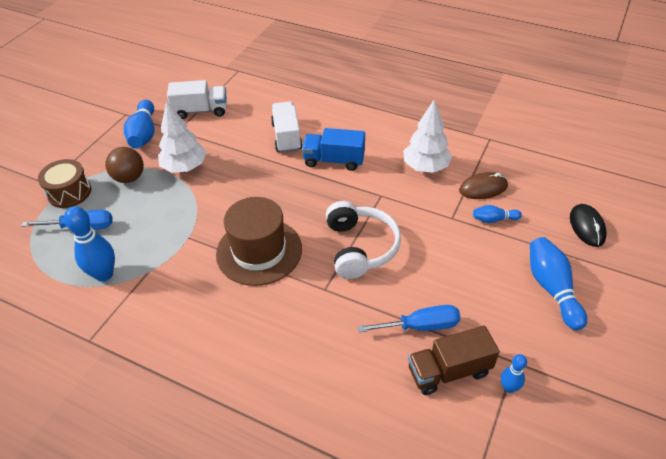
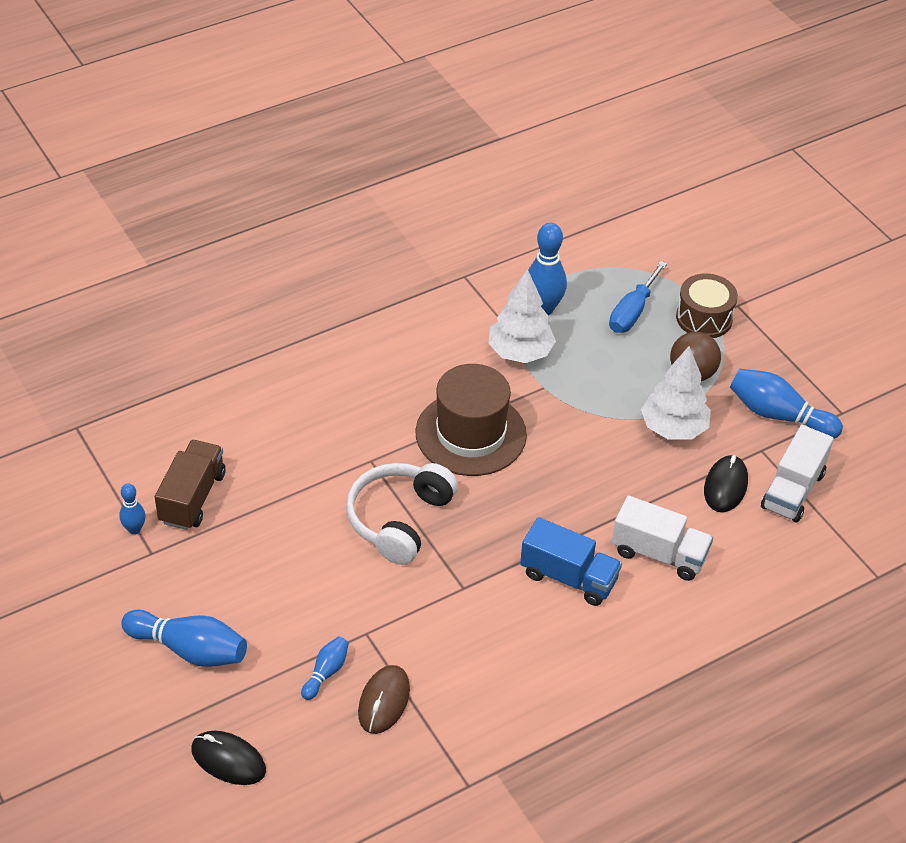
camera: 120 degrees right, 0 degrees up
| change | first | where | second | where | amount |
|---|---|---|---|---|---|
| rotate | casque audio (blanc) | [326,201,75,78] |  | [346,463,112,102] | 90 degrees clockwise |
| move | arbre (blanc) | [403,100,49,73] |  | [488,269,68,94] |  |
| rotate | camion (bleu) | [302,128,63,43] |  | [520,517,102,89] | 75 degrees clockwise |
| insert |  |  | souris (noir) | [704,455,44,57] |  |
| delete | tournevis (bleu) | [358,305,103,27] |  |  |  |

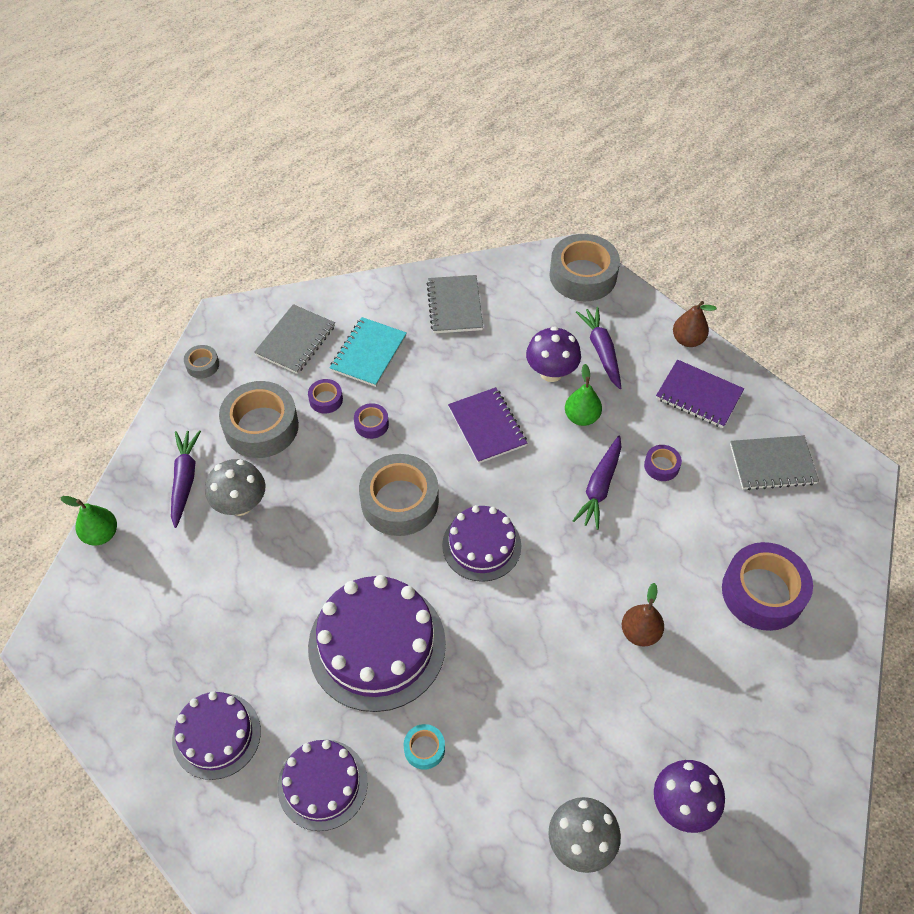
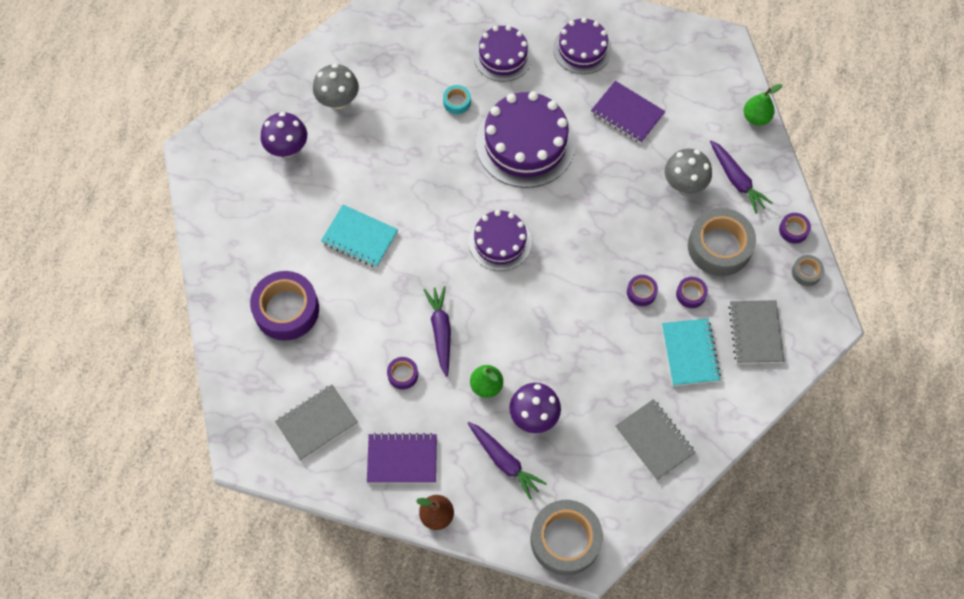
camera: 150 degrees right, 10 degrees up
| change | first | where | second | where | amount |
|---|---|---|---|---|---|
| replace | poire (marron) | [622,583,42,64] | carnet (turquoise) | [321,205,77,63] |  |
| move | carnet (violet) | [448,387,79,77] |  | [591,81,75,62] |  |
| insert |  |  | ruban adhésif (violet) | [779,213,32,31] |  |
| delete | ruban adhésif (gris) | [359,454,80,82] |  |  |  |

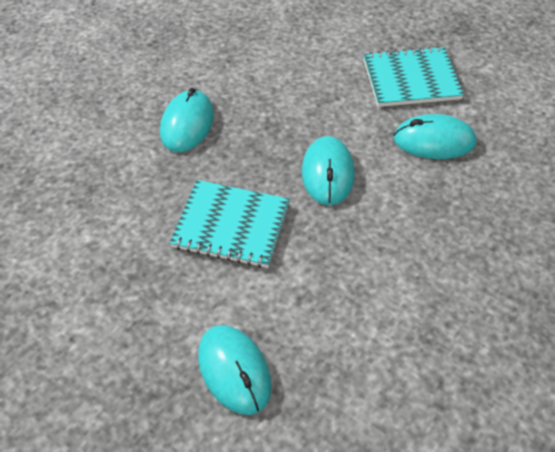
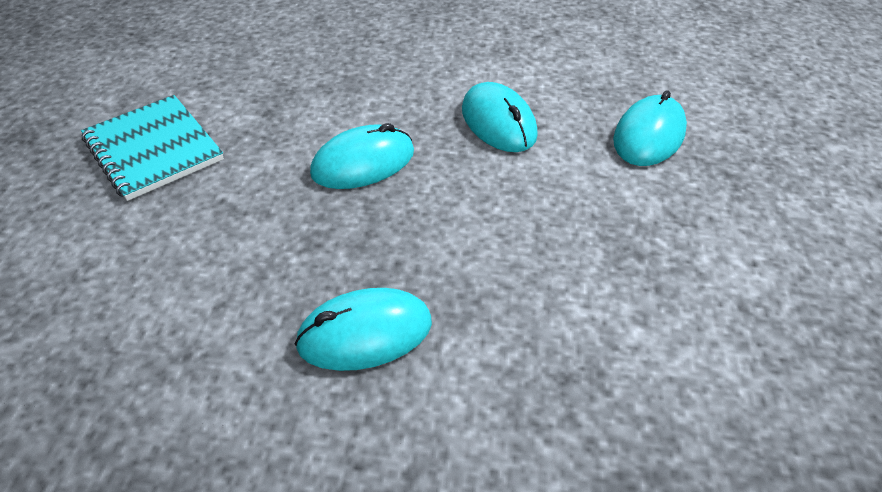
camera: 120 degrees left, 5 degrees down
| change | first | where | second | where | amount |
|---|---|---|---|---|---|
| move | souris (turquoise) | [394,114,83,45] |  | [462,82,76,70] |  |
| delete | carnet (turquoise) | [170,180,120,88] |  |  |  |

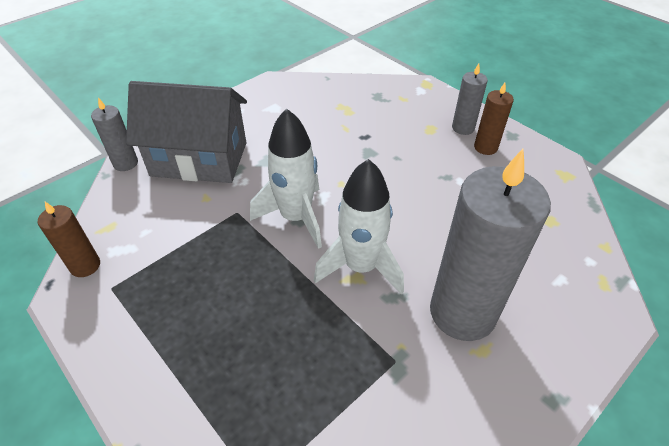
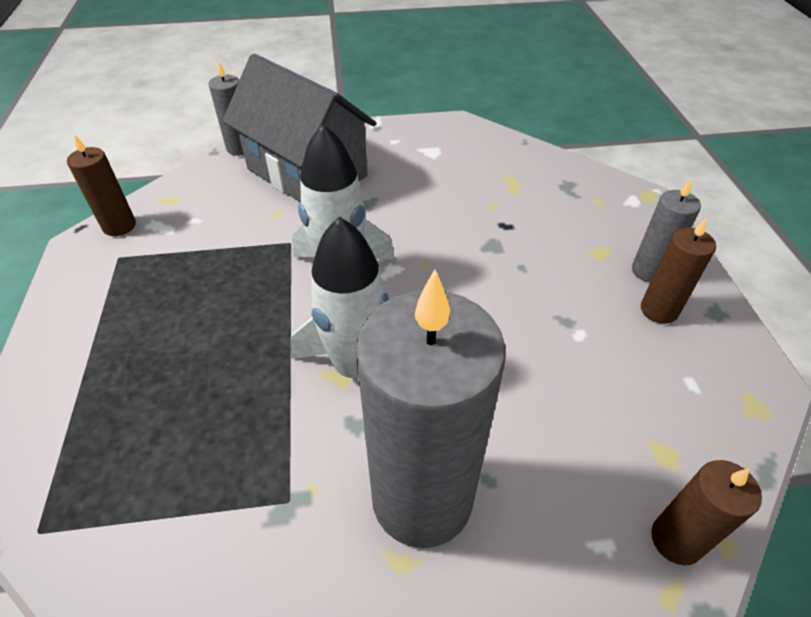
camera: 35 degrees right, 0 degrees up
| change | first | where | second | where | amount |
|---|---|---|---|---|---|
| insert |  |  | bougie (marron) | [651,460,111,105] |  |

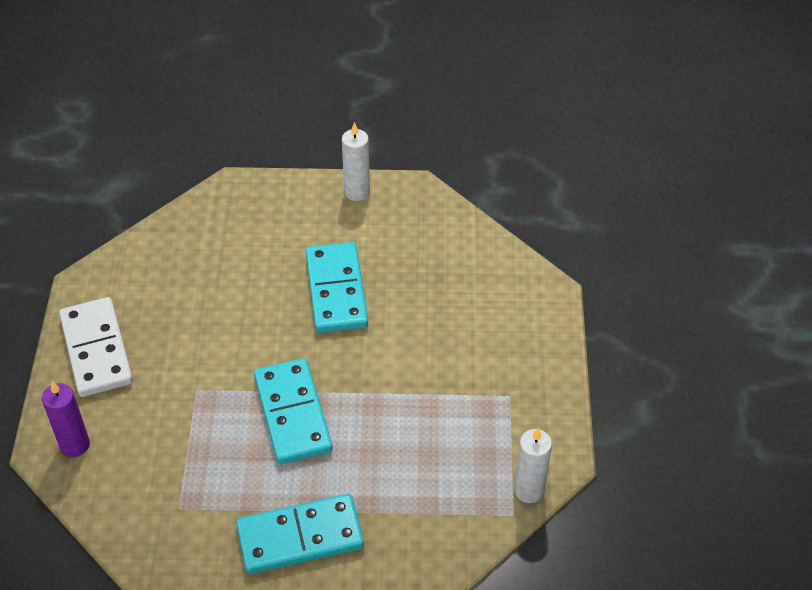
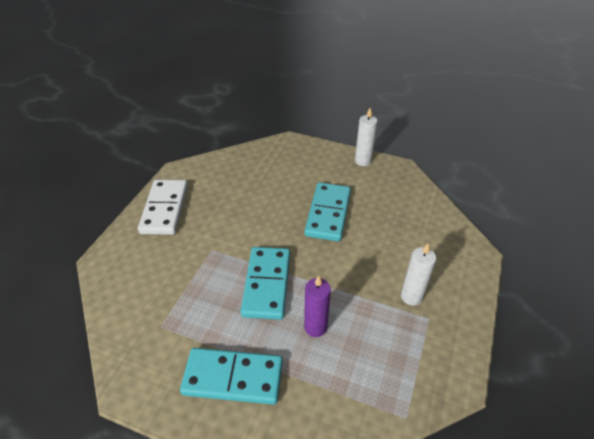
camera: 20 degrees right, 5 degrees down
| change | first | where | second | where | amount |
|---|---|---|---|---|---|
| move | bougie (violet) | [42,381,48,76] |  | [304,275,27,62] |  |
| move | bougie (blanc) | [514,428,38,75] |  | [401,244,35,61] |  |

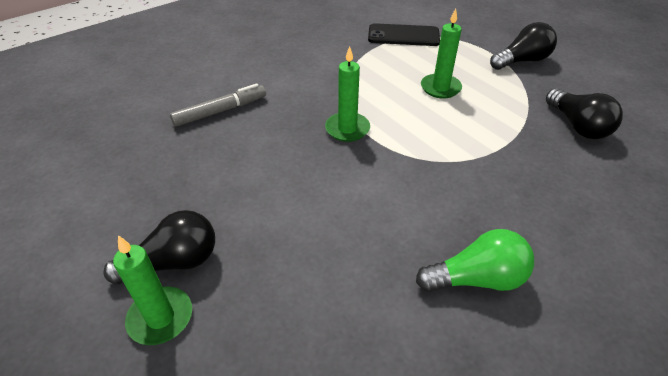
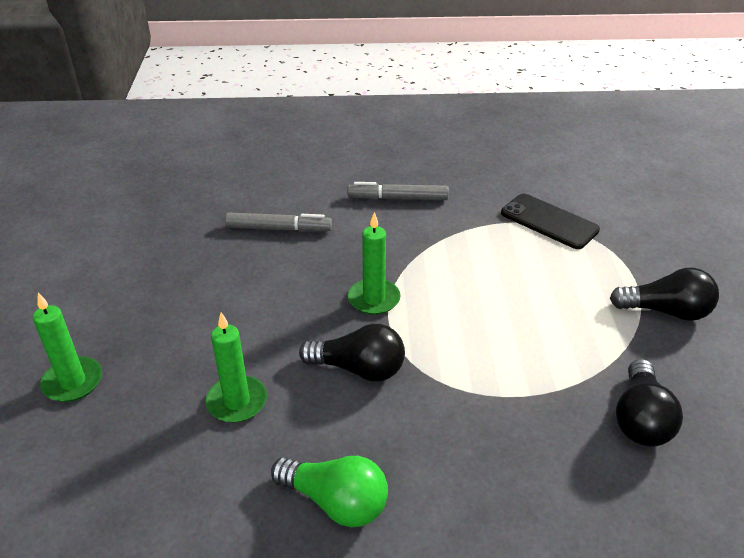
camera: 35 degrees right, 5 degrees down
| change | first | where | second | where | amount |
|---|---|---|---|---|---|
| move | bougie (vert) | [421,9,41,90] |  | [206,312,61,111] |  |
| move | ampoule (noir) | [103,210,112,75] |  | [299,324,106,58] |  |
| insert |  |  | feutre (gris) | [347,182,102,18] |  |

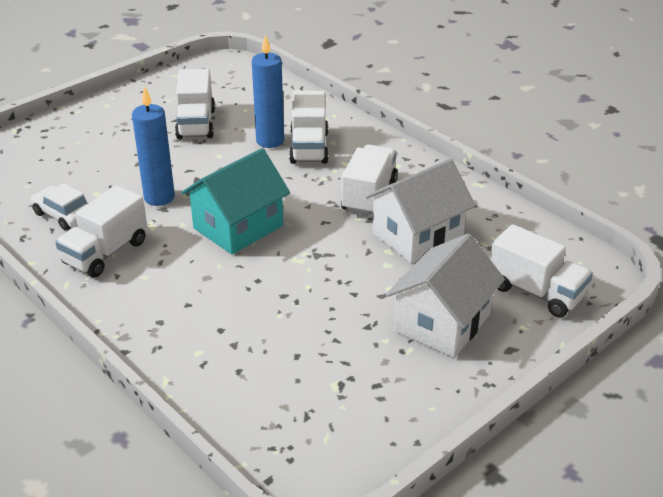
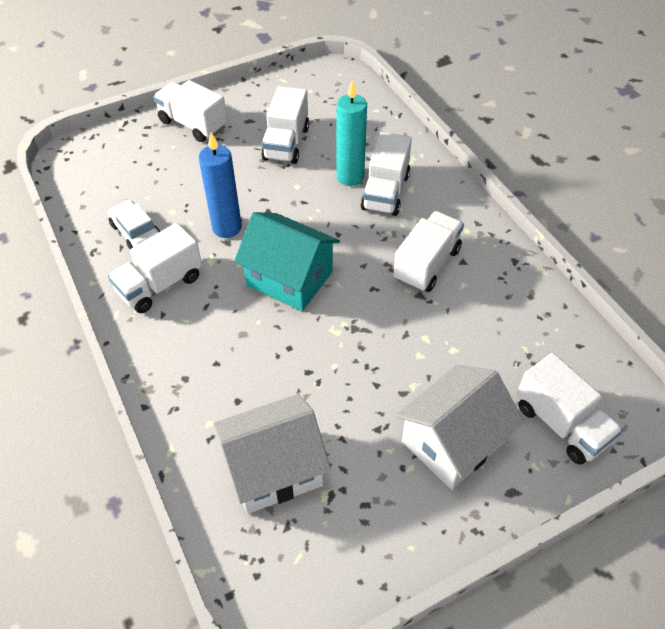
camera: 15 degrees right, 15 degrees up
| change | first | where | second | where | amount |
|---|---|---|---|---|---|
| insert |  |  | camion (blanc) | [153,80,74,62] |  |
| move | maison (blanc) | [365,159,110,105] |  | [213,394,118,120] |  |
| rotate | maison (turquoise) | [182,148,108,107] |  | [234,212,106,99] | 60 degrees clockwise |
| recolor | bougie (bleu) | [252,35,32,113] | bougie (turquoise) | [337,80,30,106] |  |

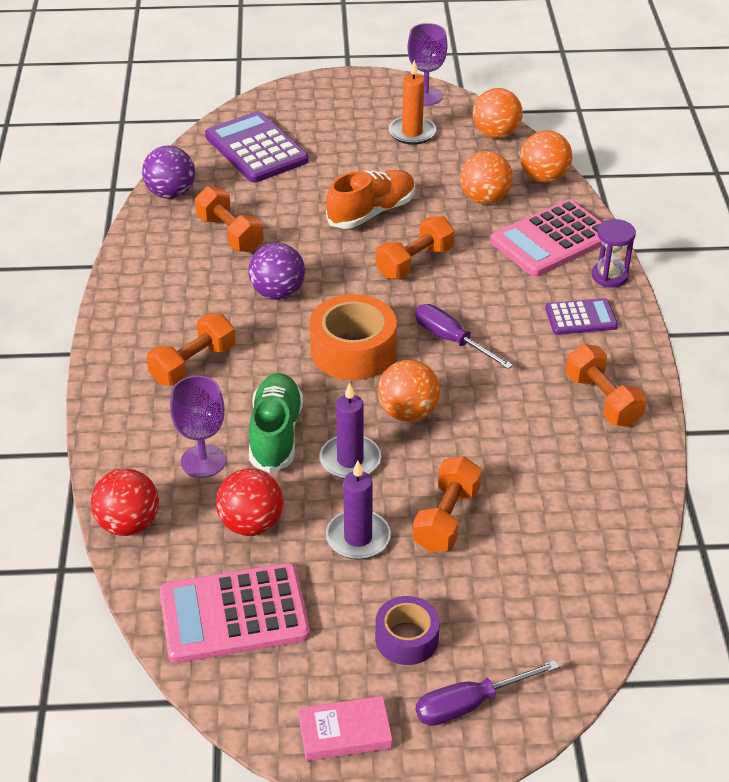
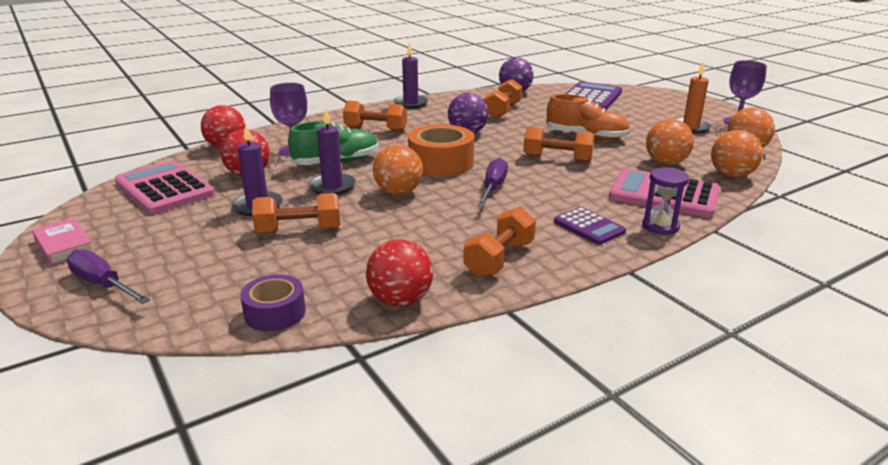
camera: 60 degrees right, 15 degrees down
| change | first | where | second | where | amount |
|---|---|---|---|---|---|
| move | ruban adhésif (violet) | [375,596,65,69] |  | [240,274,66,57] |  |
| insert |  |  | balle (rouge) | [366,240,67,67] |  |
| insert |  |  | bougie (violet) | [394,42,34,67] |  |

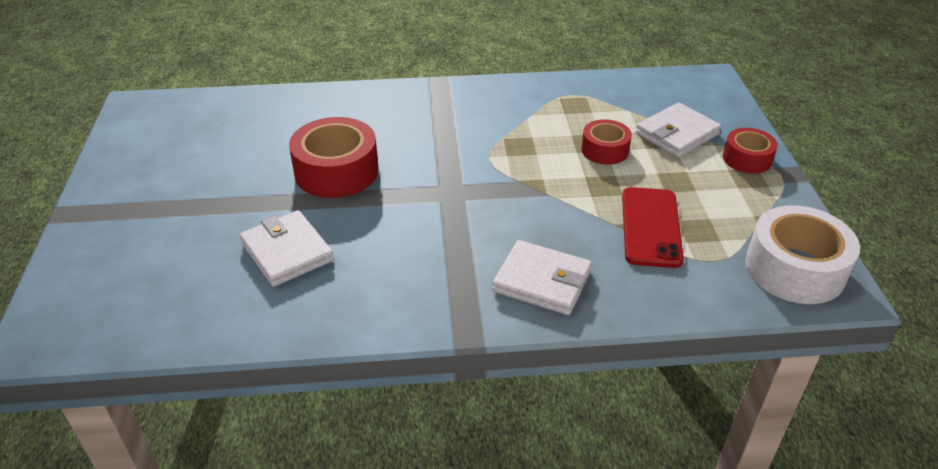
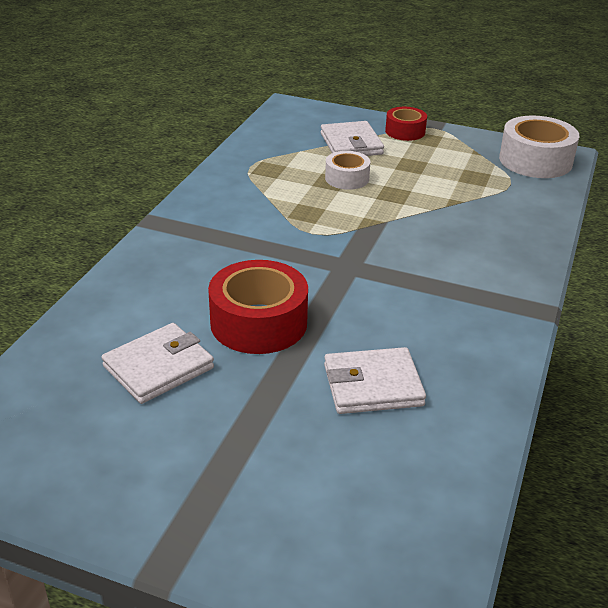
camera: 65 degrees left, 5 degrees down
| change | first | where | second | where | amount |
|---|---|---|---|---|---|
| move | portefeuille (blanc) | [492,240,100,75] |  | [102,323,112,81] |  |
| recolor | ruban adhésif (rouge) | [581,119,51,46] | ruban adhésif (blanc) | [325,151,45,39] |  |
| delete | téléphone (rouge) | [622,187,62,81] |  |  |  |

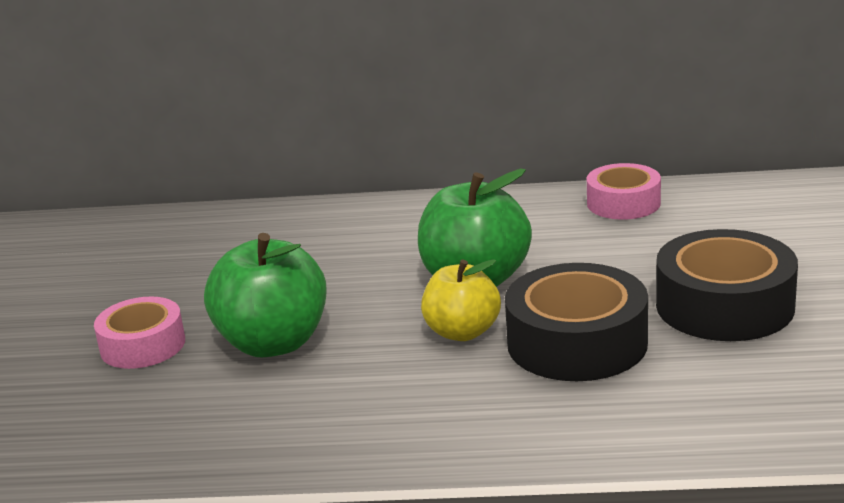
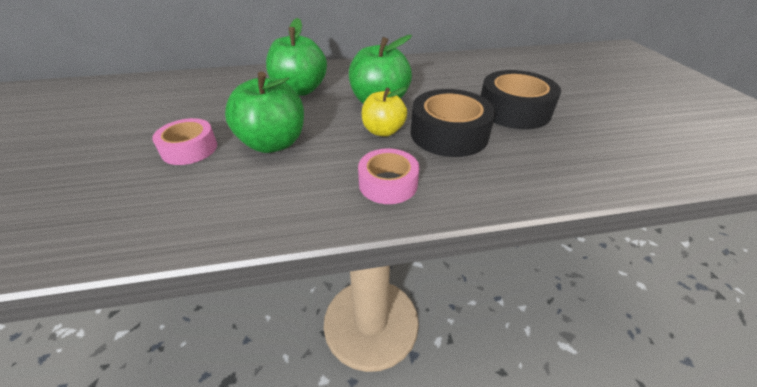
camera: 15 degrees left, 15 degrees up
| change | first | where | second | where | amount |
|---|---|---|---|---|---|
| insert |  |  | pomme (vert) | [266,18,61,78] |  |
| move | ruban adhésif (rose) | [587,163,74,57] |  | [358,148,61,56] |  |

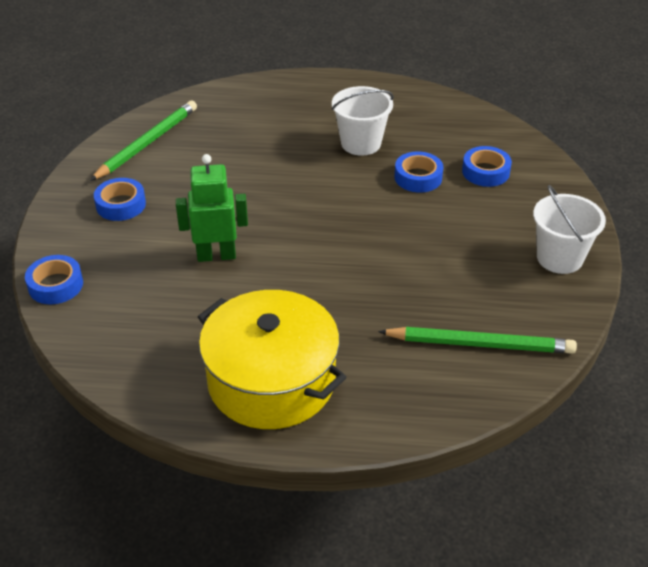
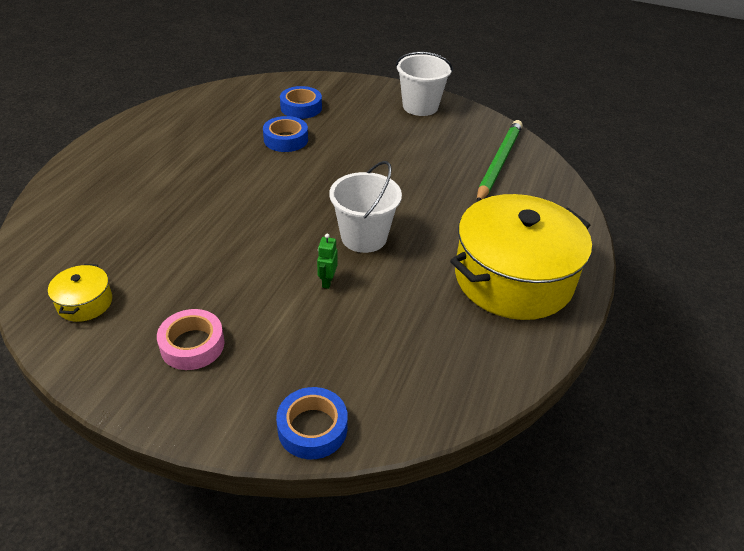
camera: 75 degrees left, 0 degrees up
| change | first | where | second | where | amount |
|---|---|---|---|---|---|
| replace | crayon (vert) | [90,101,107,80] | marmite (jaune) | [48,264,64,58] |  |
| recolor | ruban adhésif (bleu) | [94,178,52,43] | ruban adhésif (rose) | [157,309,68,61] |  |
| resize | robot (vert) | [176,154,72,108] |  | [317,234,20,55] | x0.47 |
| move | seau (blanc) | [332,86,62,70] |  | [329,161,73,92] |  |

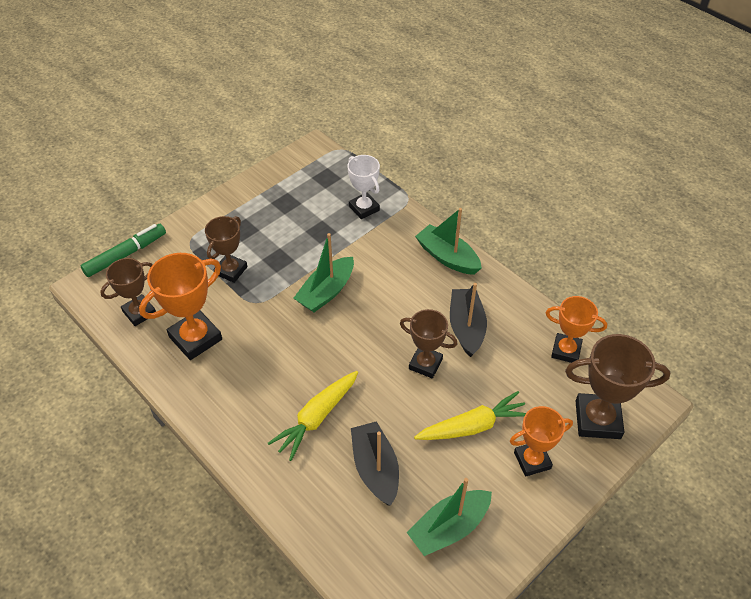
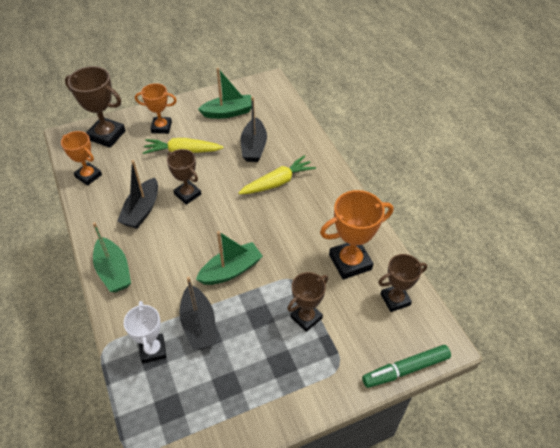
camera: 160 degrees left, 0 degrees up
| change | first | where | second | where | amount |
|---|---|---|---|---|---|
| insert |  |  | bateau (noir) | [180,277,36,73] |  |

